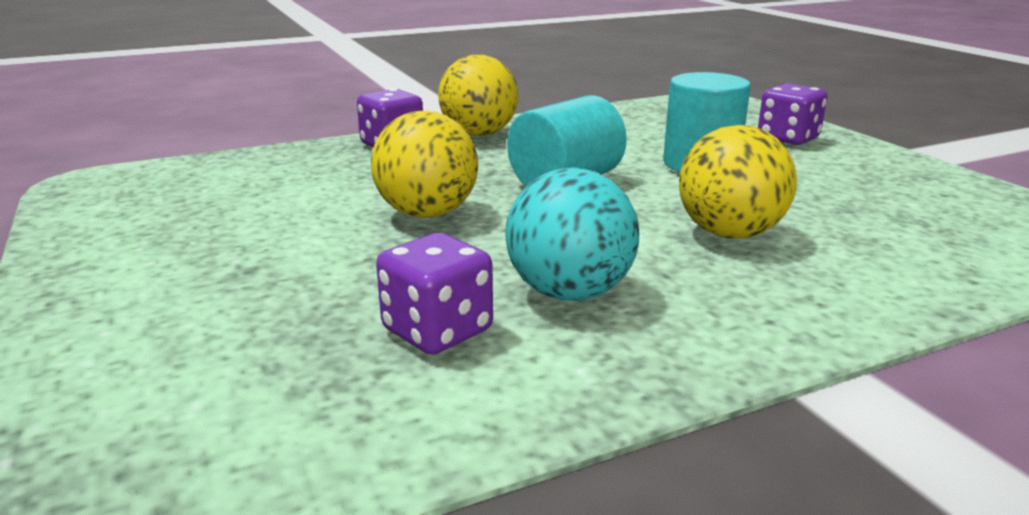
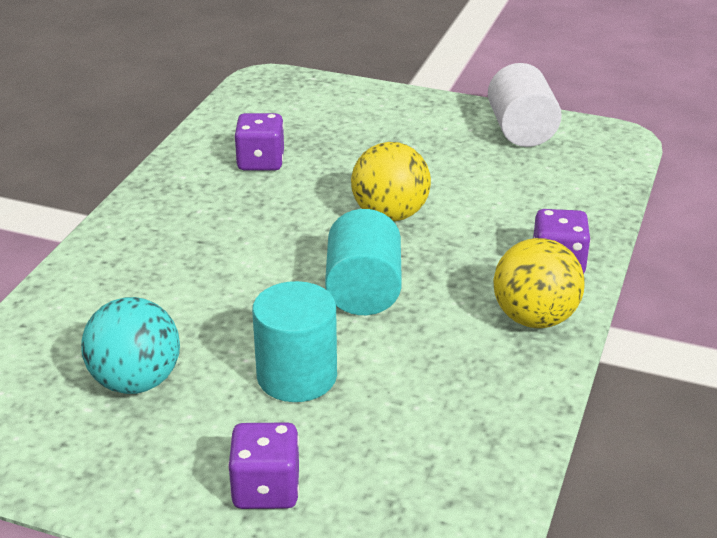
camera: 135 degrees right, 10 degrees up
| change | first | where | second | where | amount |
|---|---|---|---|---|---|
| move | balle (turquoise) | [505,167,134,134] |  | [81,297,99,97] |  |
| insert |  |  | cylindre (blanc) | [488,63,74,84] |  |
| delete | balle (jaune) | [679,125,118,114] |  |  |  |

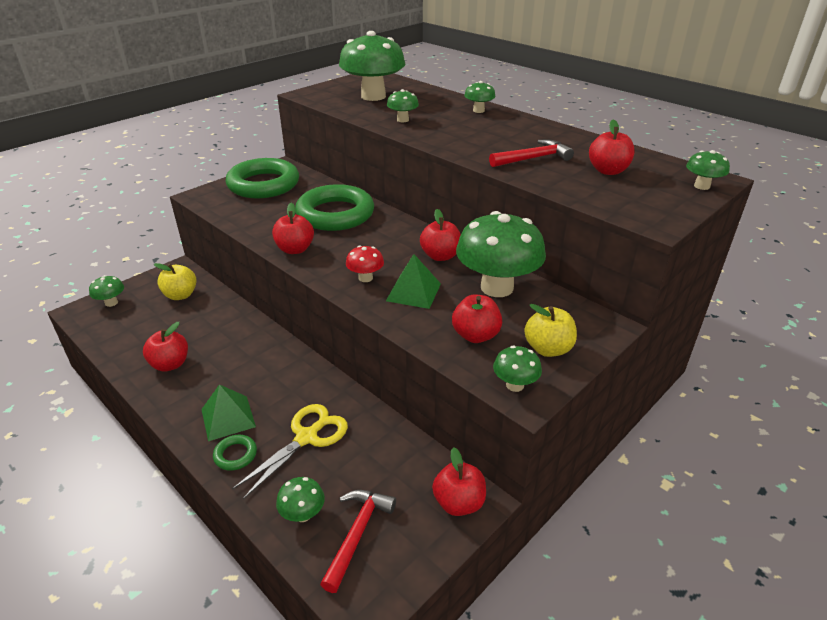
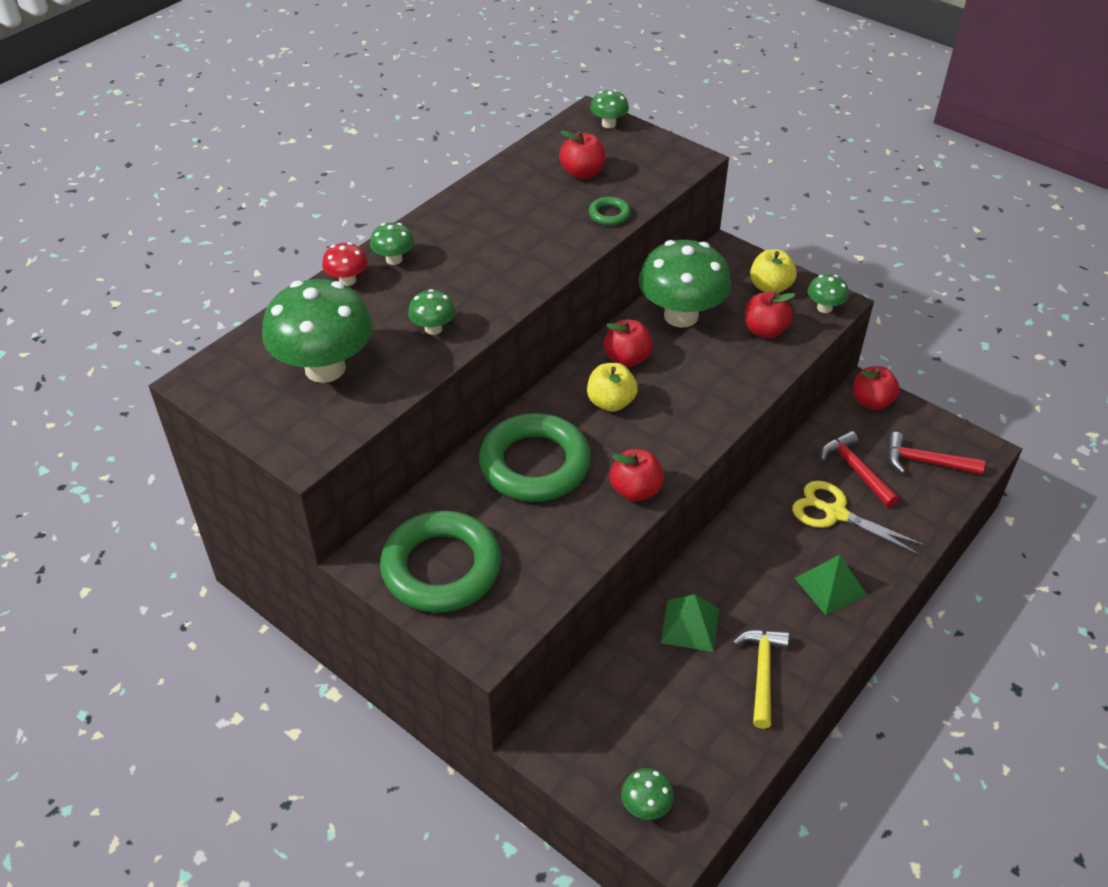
camera: 95 degrees left, 10 degrees up
| change | first | where | second | where | amount |
|---|---|---|---|---|---|
| move | champignon (rouge) | [346,246,38,36] |  | [322,242,46,44] |  |
| move | pomme (jaune) | [154,263,43,37] |  | [587,363,51,49] |  |
| move | anneau (vert) | [213,435,44,36] |  | [589,197,42,29] |  |
| move | pyramide (vert) | [386,254,55,55] |  | [661,594,58,58] |  |
| replace | pomme (rouge) | [143,322,45,49] | marteau (jaune) | [733,630,56,99] |  |
| move | marteau (rouge) | [489,140,85,27] |  | [821,431,78,76] |  |
| delete | champignon (vert) | [276,477,49,45] |  |  |  |

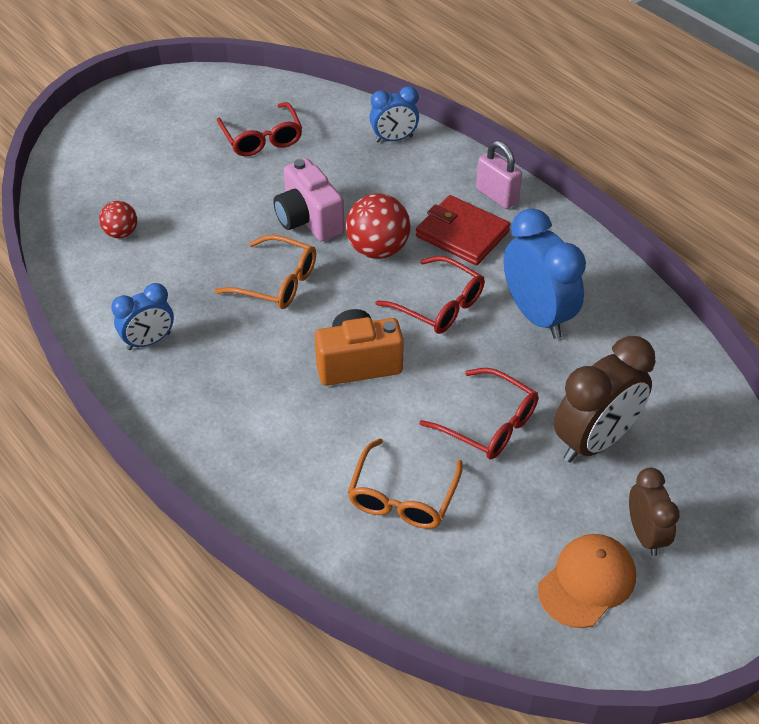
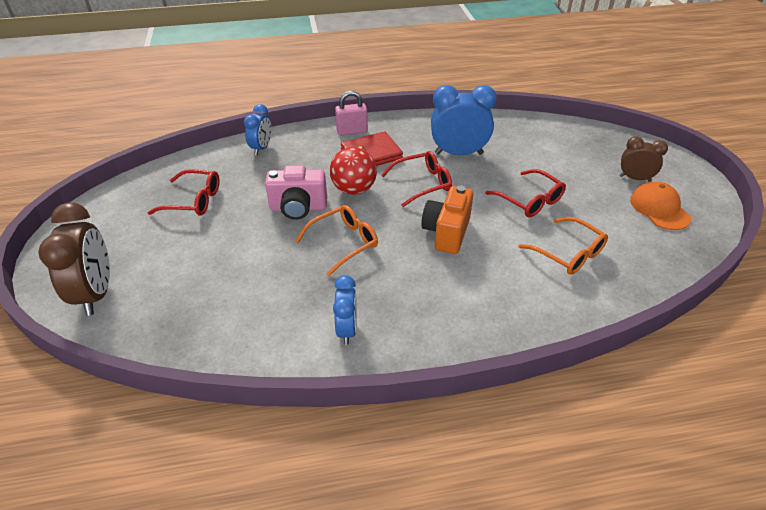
camera: 60 degrees left, 5 degrees down
| change | first | where | second | where | amount |
|---|---|---|---|---|---|
| move | réveil (marron) | [554,336,102,126] |  | [38,202,72,114] |  |
| rotate | lunettes (rouge) | [419,368,119,92] |  | [485,169,81,48] | 75 degrees clockwise |
| delete | balle (rouge) | [99,201,38,37] |  |  |  |

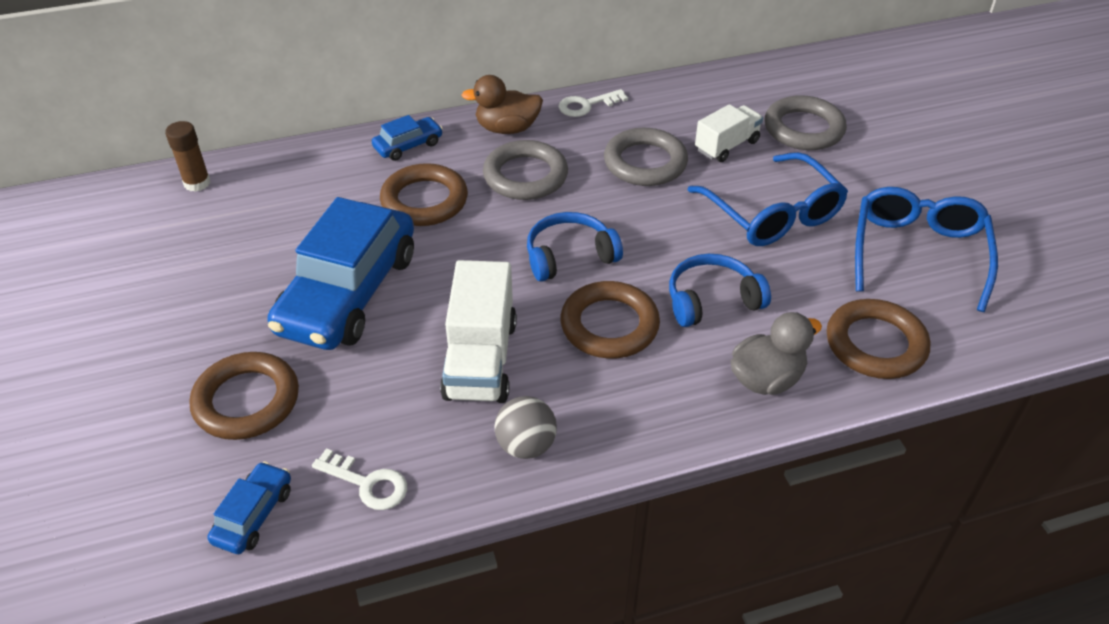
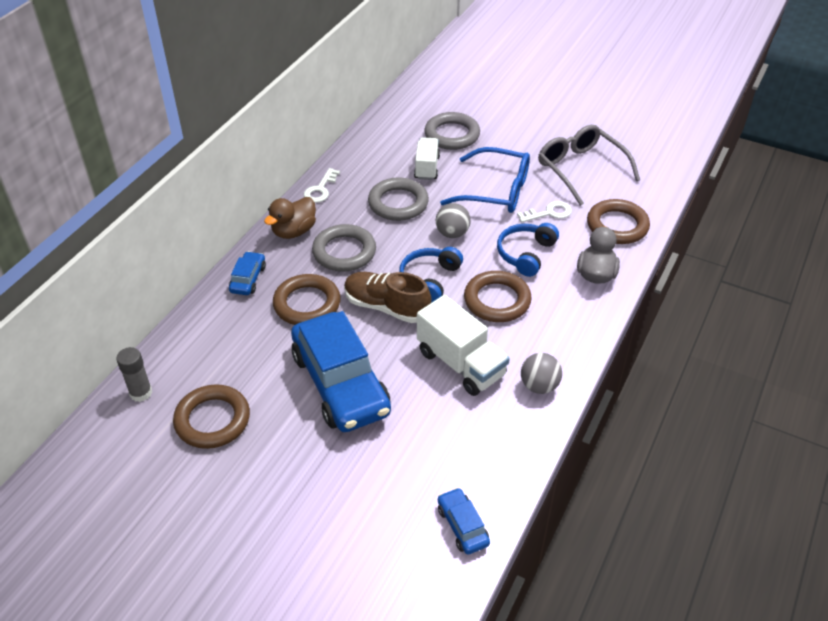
camera: 45 degrees left, 0 degrees up
| change | first | where | second | where | amount |
|---|---|---|---|---|---|
| recolor | bâton de colle (marron) | [165,121,46,71] | bâton de colle (gris) | [116,347,36,55] |  |
| move | anneau (marron) | [190,352,109,88] |  | [173,384,77,65] |  |
| insert |  |  | chaussure (marron) | [344,272,88,51] |  |
| insert |  |  | balle (gris) | [436,203,35,35] |  |
| move | clé (blanc) | [312,448,95,62] |  | [517,201,55,21] |  |
| recolor | lunettes (bleu) | [855,187,143,125] | lunettes (gris) | [538,125,102,81] |  |

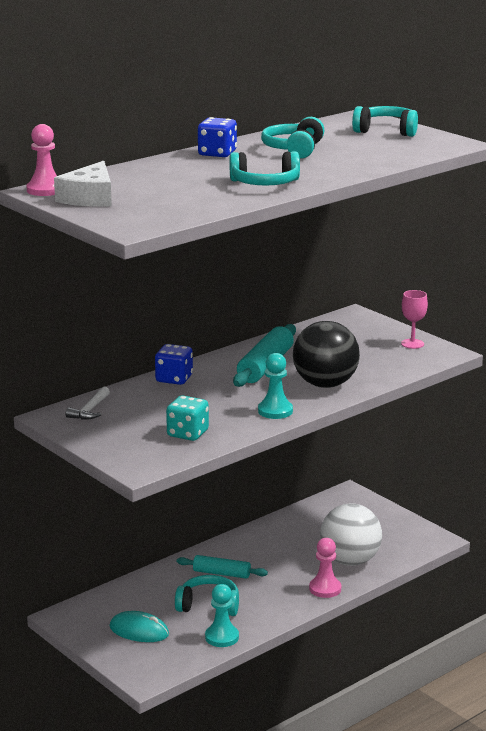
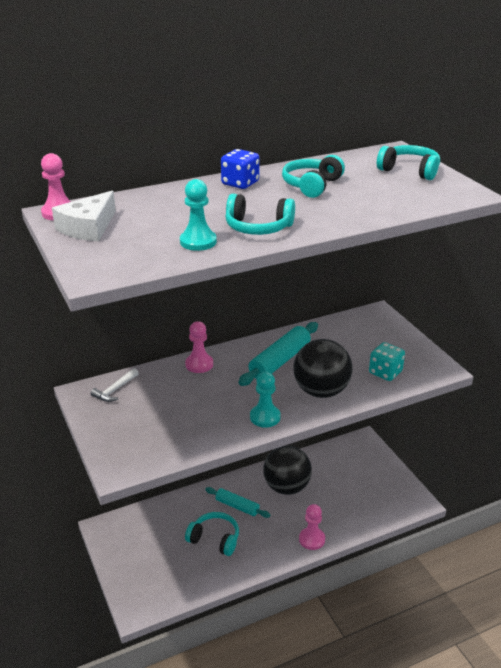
camera: 15 degrees right, 10 degrees up
| change | first | where | second | where | amount |
|---|---|---|---|---|---|
| move | pion (turquoise) | [205,584,34,63] |  | [180,179,37,72] |  |
| replace | dé (bleu) | [155,344,38,41] | pion (rose) | [185,321,28,52] |  |
| insert |  |  | balle (noir) | [263,445,49,50] |  |
| move | dé (turquoise) | [166,396,43,45] |  | [369,342,36,39] |  |
| delete | souris (turquoise) | [109,611,60,31] |  |  |  |
| delete | balle (blanc) | [320,503,62,63] |  |  |  |
| delete | verre à pied (rose) | [401,290,27,59] |  |  |  |

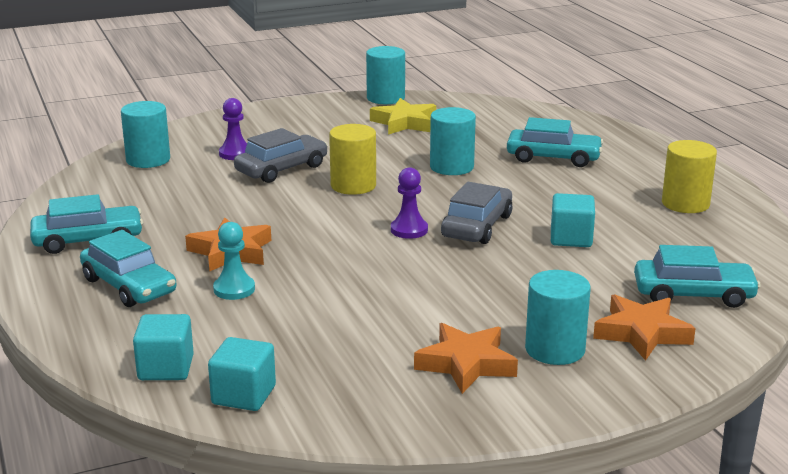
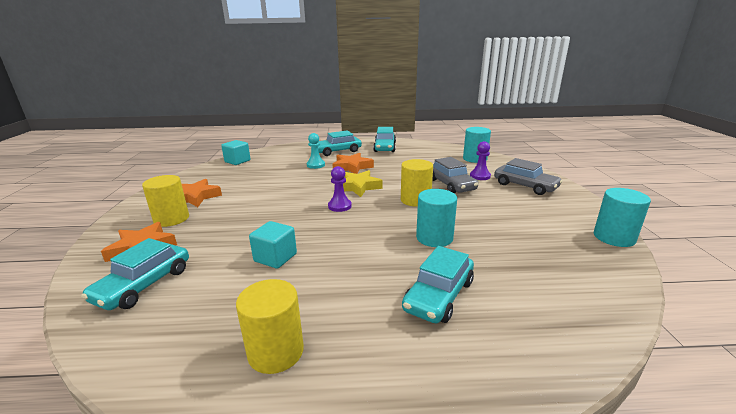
camera: 110 degrees right, 0 degrees up
| change | first | where | second | where | amount |
|---|---|---|---|---|---|
| recolor | cylindre (turquoise) | [525,270,66,95] | cylindre (jaune) | [142,175,47,52] |  |
| move | étoile (jaune) | [370,98,66,37] |  | [343,170,40,27] |  |
| move | voiture (gris) | [441,182,72,62] |  | [494,158,69,37] |  |
| delete | cube (turquoise) | [133,314,61,66] |  |  |  |

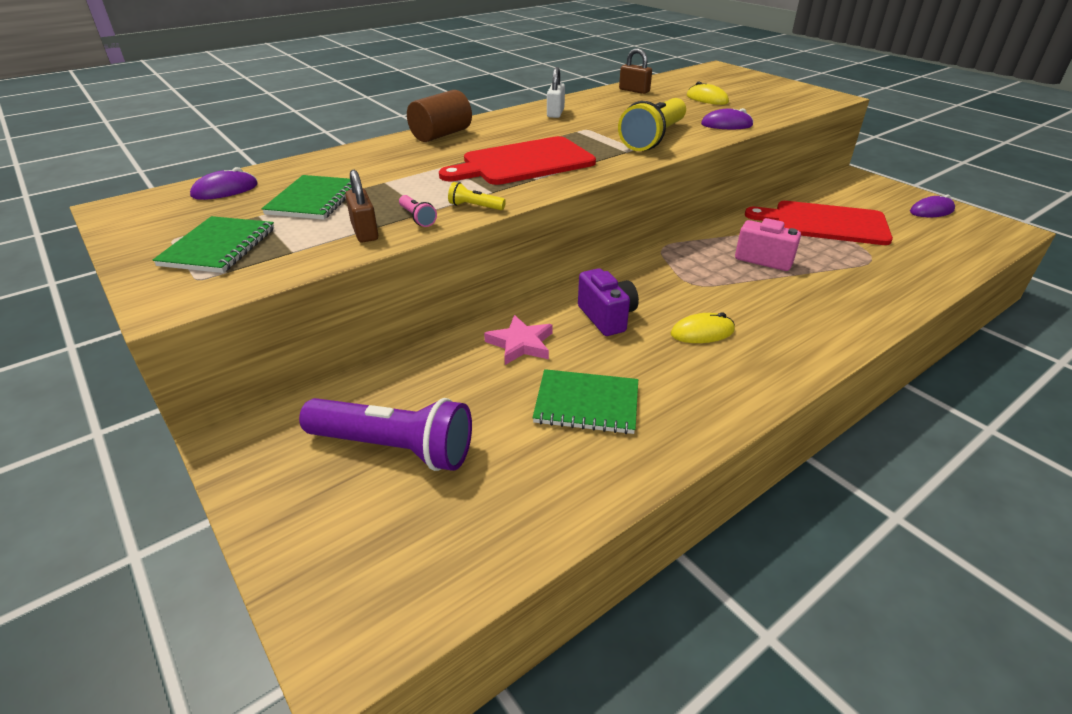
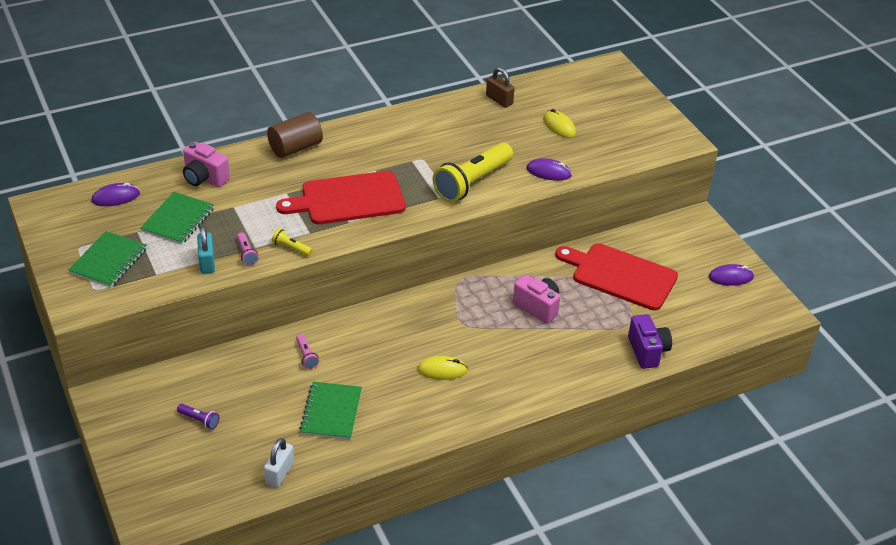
camera: 10 degrees right, 5 degrees up
| change | first | where | second | where | amount |
|---|---|---|---|---|---|
| resize | lampe de poche (violet) | [299,398,173,73] |  | [177,404,42,25] | x0.41 |
| insert |  |  | appareil photo (rose) | [183,142,47,45] |  |
| recolor | cadenas (marron) | [345,170,33,72] | cadenas (turquoise) | [197,226,18,48] |  |
| move | cadenas (blanc) | [547,67,18,51] |  | [264,438,30,49] |  |
| replace | étoile (rose) | [484,315,69,50] | lampe de poche (rose) | [296,334,23,35] |  |
| rotate | carnet (vert) | [532,369,106,65] |  | [299,382,63,58] | 75 degrees clockwise |
| move | appareil photo (violet) | [578,268,61,68] |  | [628,314,44,55] |  |

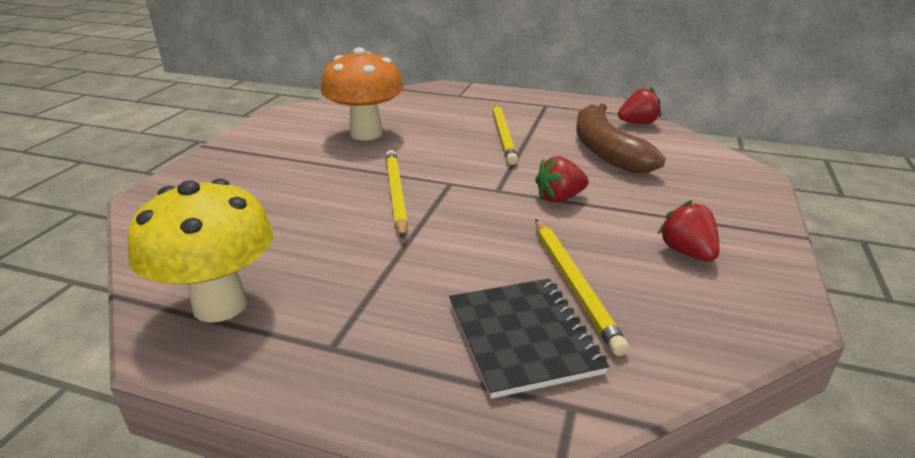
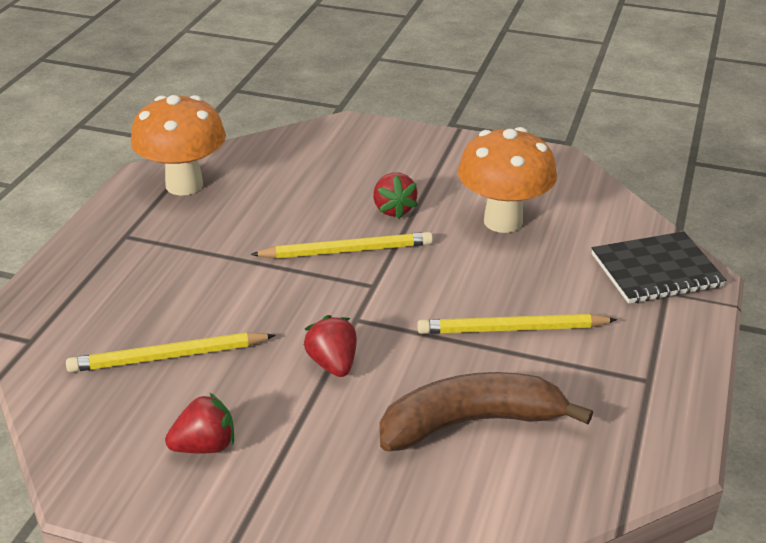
camera: 90 degrees right, 5 degrees up
| change | first | where | second | where | amount |
|---|---|---|---|---|---|
| recolor | champignon (jaune) | [127,179,147,144] | champignon (orange) | [131,95,95,101] |  |
| move | fraise (rouge) | [618,87,43,37] |  | [373,173,45,46] |  |
| move | carnet (noir) | [449,279,160,120] |  | [591,231,136,73] |  |

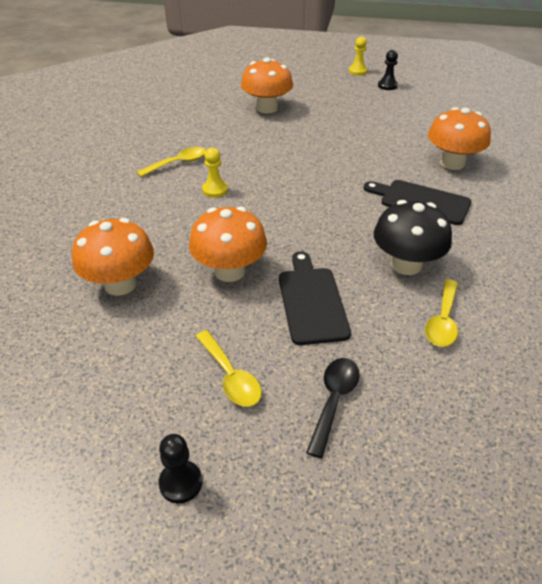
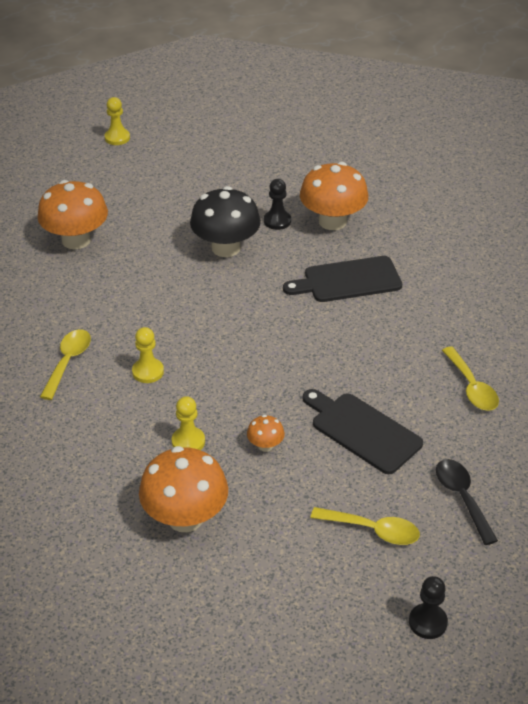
camera: 40 degrees left, 0 degrees up
| change | first | where | second | where | amount |
|---|---|---|---|---|---|
| insert |  |  | pion (jaune) | [172,396,33,54] |  |
| move | champignon (noir) | [374,200,78,75] |  | [190,186,71,71] |  |
| resize | champignon (orange) | [189,207,78,75] |  | [247,415,38,37] | x0.45 |
| move | pion (noir) | [378,50,20,40] |  | [264,179,27,51] |  |

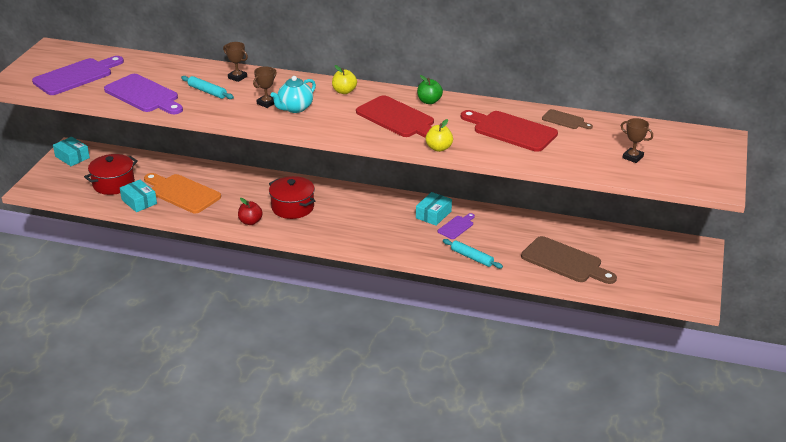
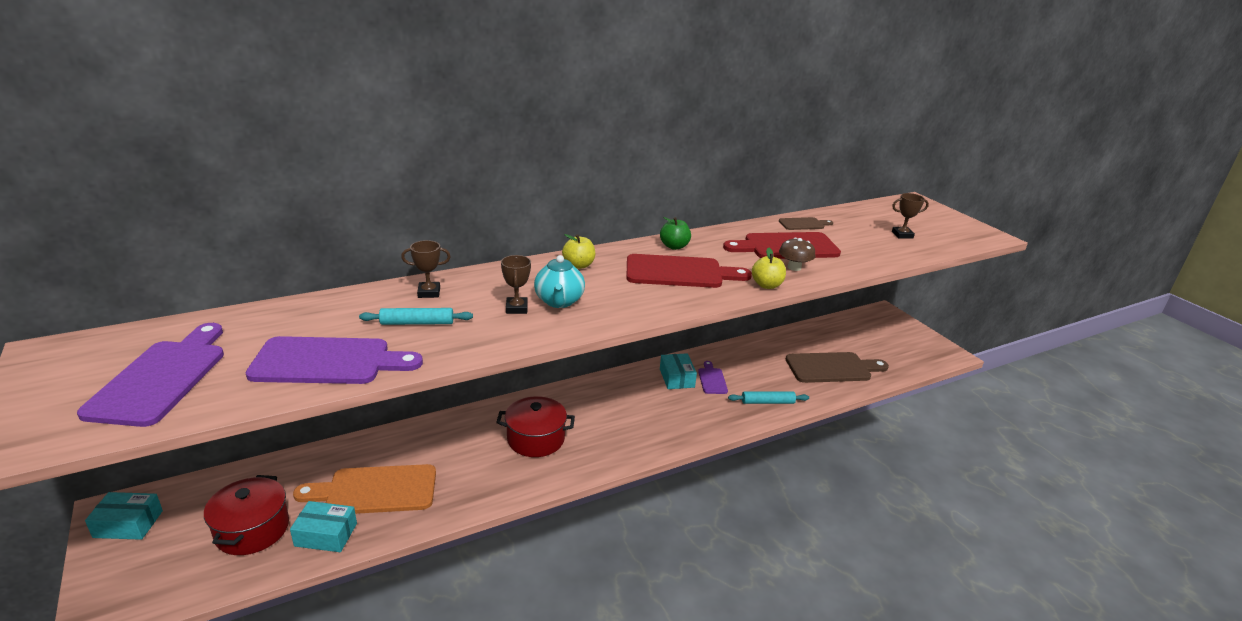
camera: 45 degrees left, 5 degrees down
| change | first | where | second | where | amount |
|---|---|---|---|---|---|
| insert |  |  | champignon (marron) | [779,238,36,33] |  |
| delete | pomme (rouge) | [238,198,25,27] |  |  |  |

